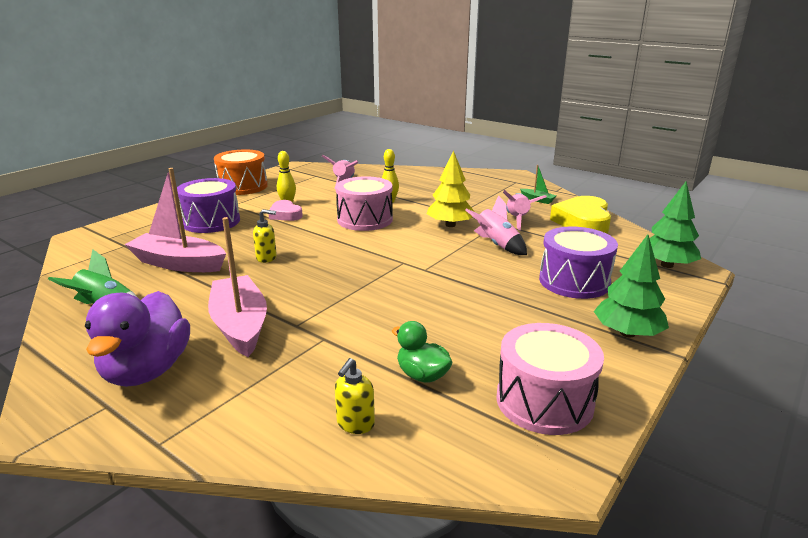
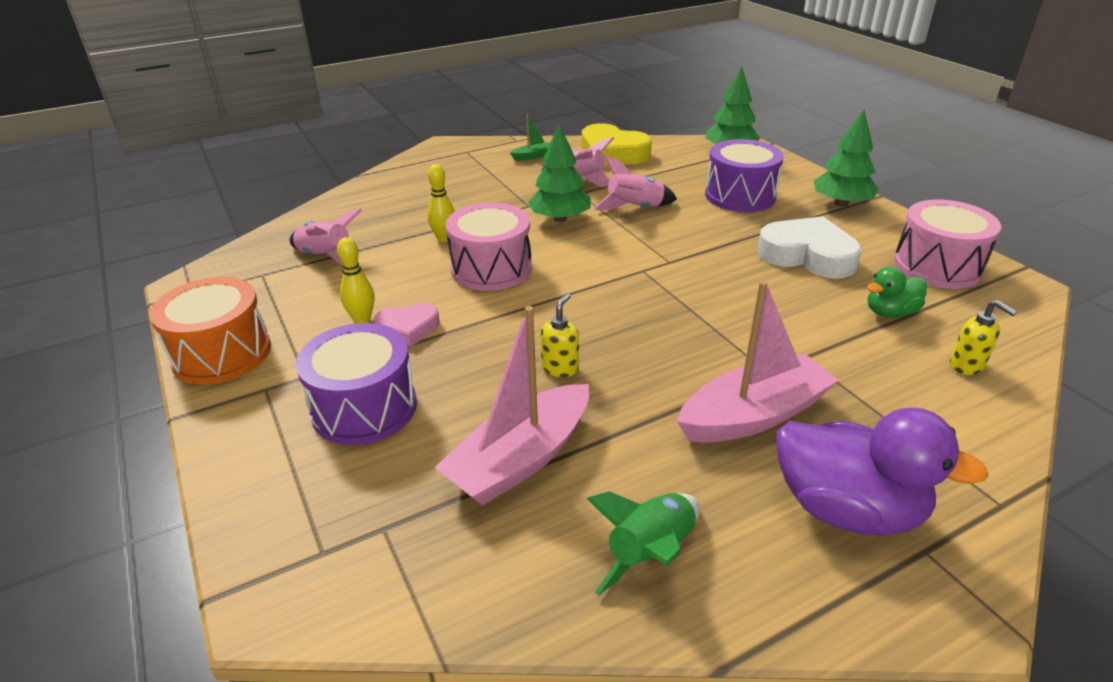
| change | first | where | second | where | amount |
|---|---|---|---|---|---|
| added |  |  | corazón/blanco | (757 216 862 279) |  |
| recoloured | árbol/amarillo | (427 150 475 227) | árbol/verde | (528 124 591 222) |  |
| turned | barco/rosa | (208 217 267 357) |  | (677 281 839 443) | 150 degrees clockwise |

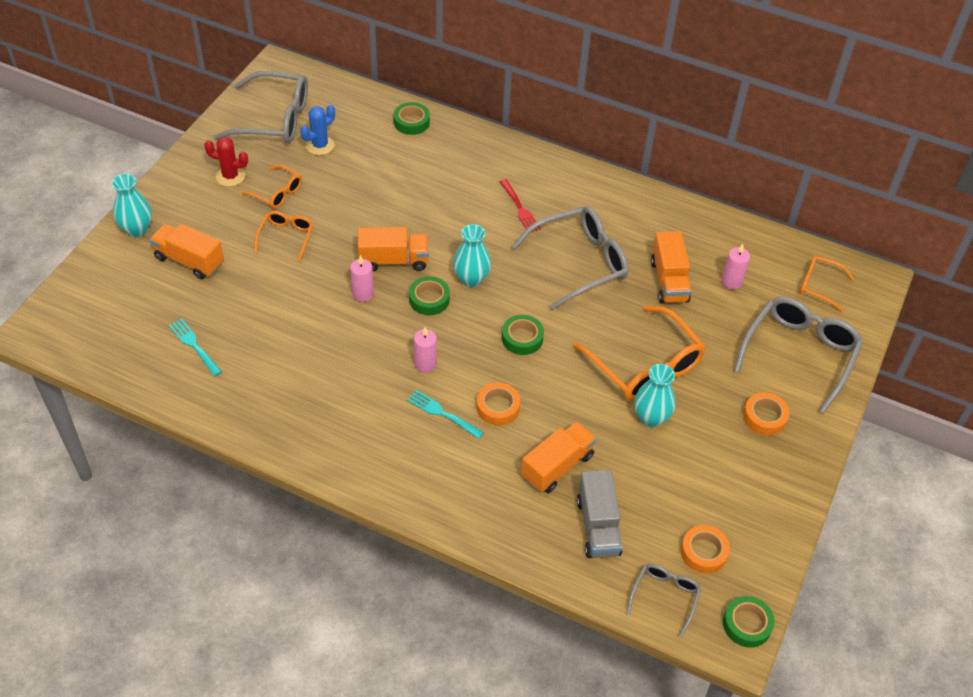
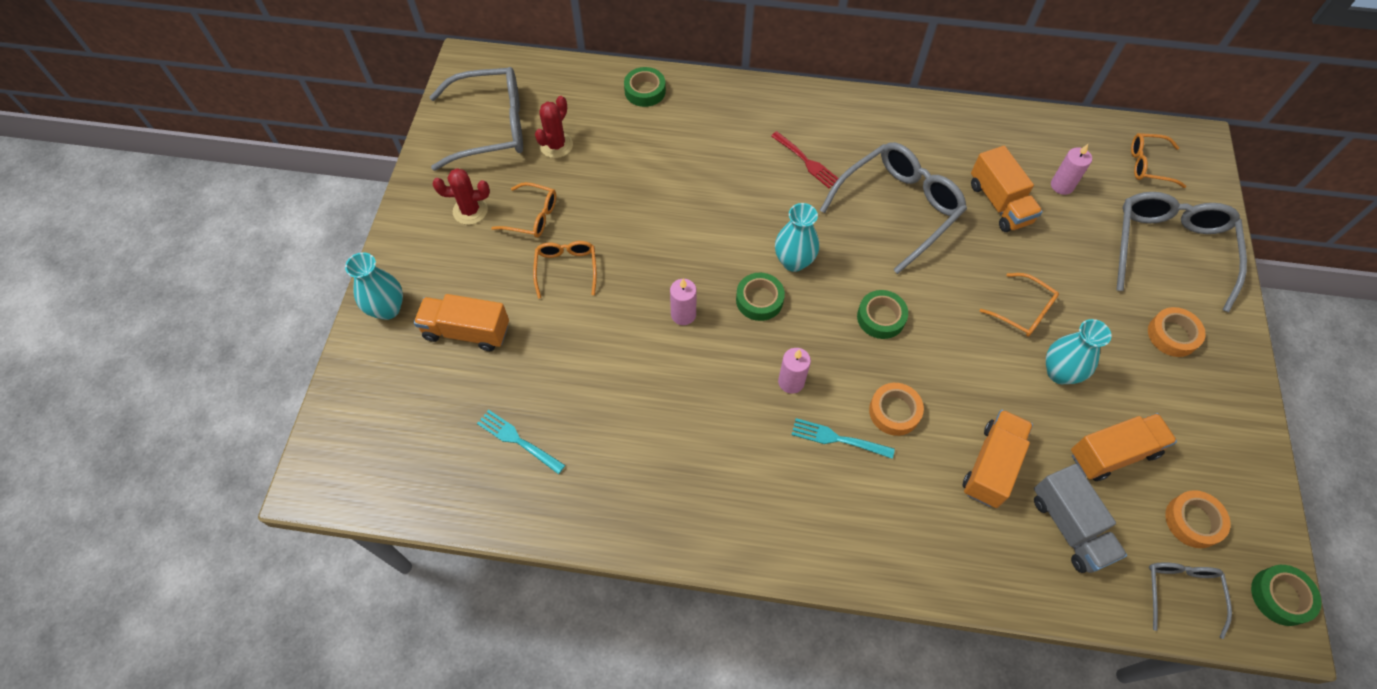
| change | first | where | second | where | amount |
|---|---|---|---|---|---|
| moved | camión/naranja | (358 227 429 271) |  | (1071 413 1177 481) |  |
| recoloured | cactus/azul | (300 105 335 155) | cactus/rojo | (535 96 573 158) |  |
| resized | gafas/naranja | (573 306 706 400) |  | (980 273 1059 337) | x0.52 |

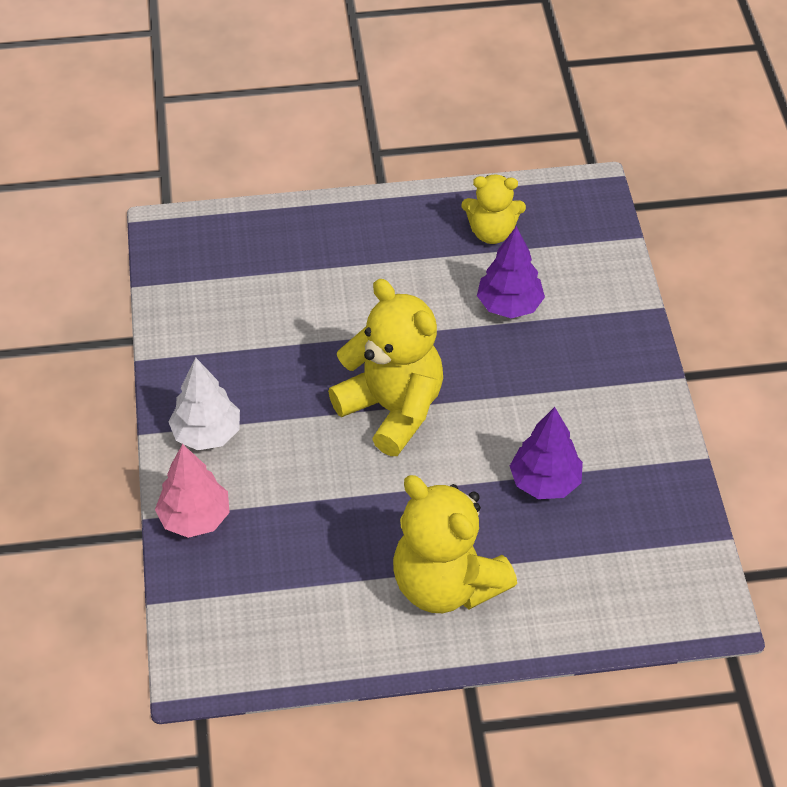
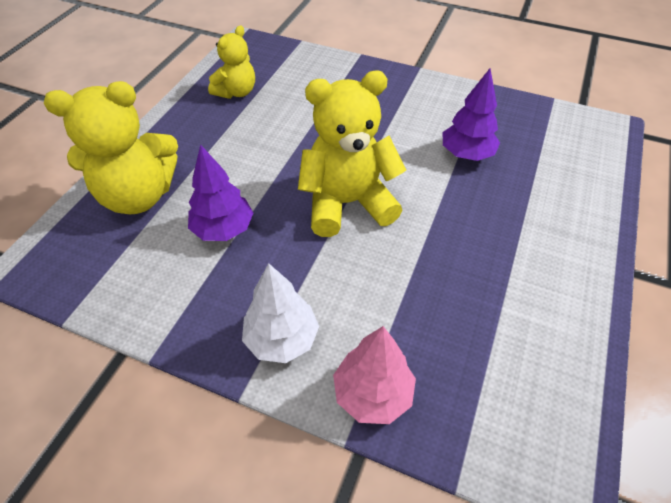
| change | first | where | second | where | amount |
|---|---|---|---|---|---|
| moved | osito/amarillo | (393 475 517 613) |  | (44 81 178 214) |  |
| moved | árbol/morado | (477 226 545 318) |  | (188 144 254 241) |  |

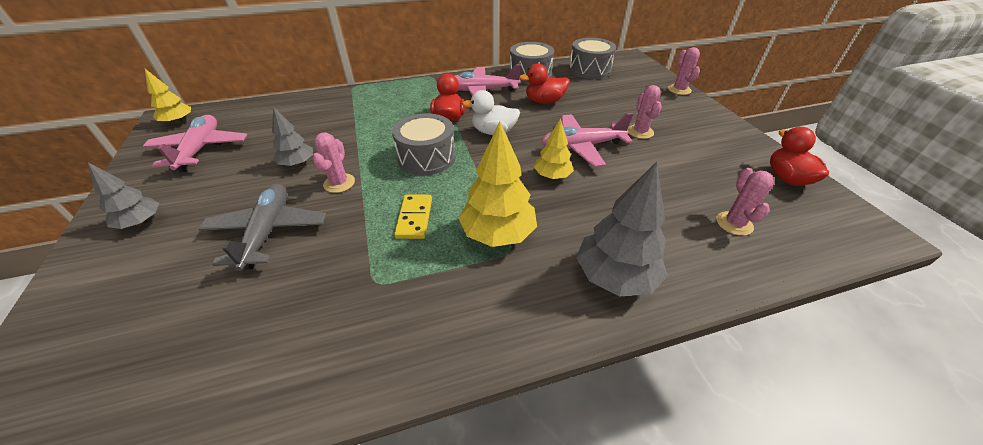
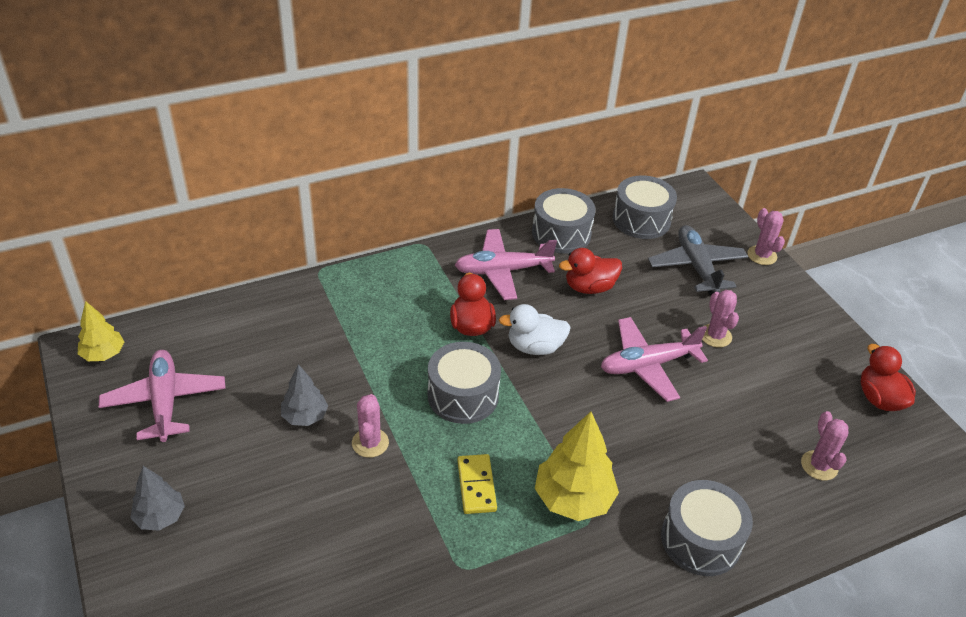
| change | first | where | second | where | amount |
|---|---|---|---|---|---|
| removed | árbol/amarillo | (534 118 574 179) |  |  |  |
| moved | avión/gris | (199 184 326 271) |  | (648 225 748 295) |  |
| replaced | árbol/gris | (576 162 668 296) | tambor/gris | (661 480 753 576) |  |

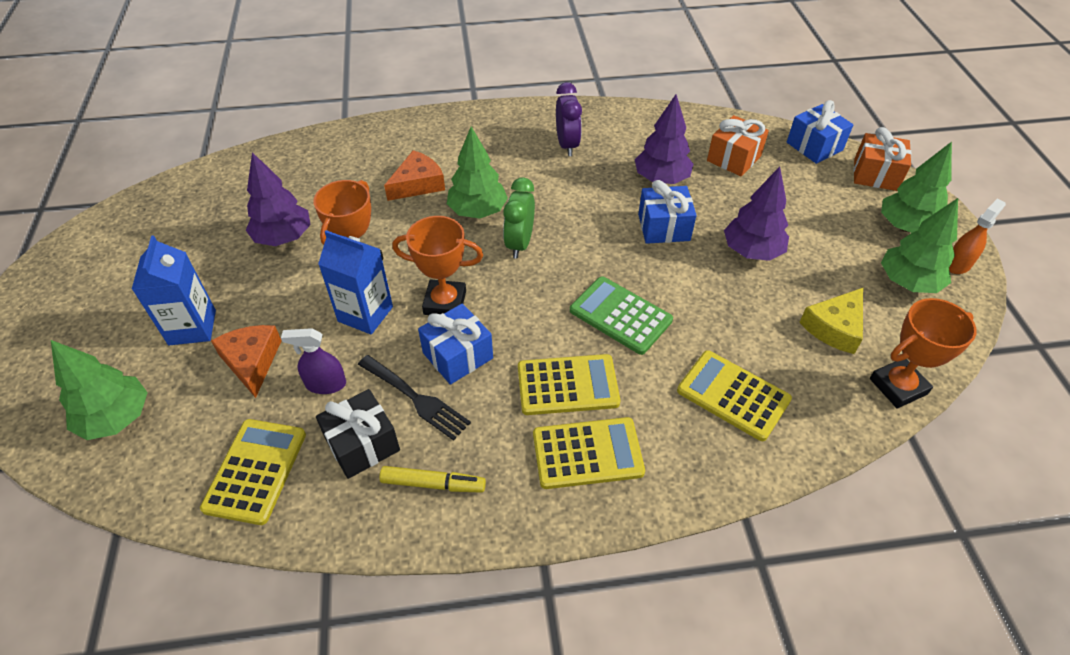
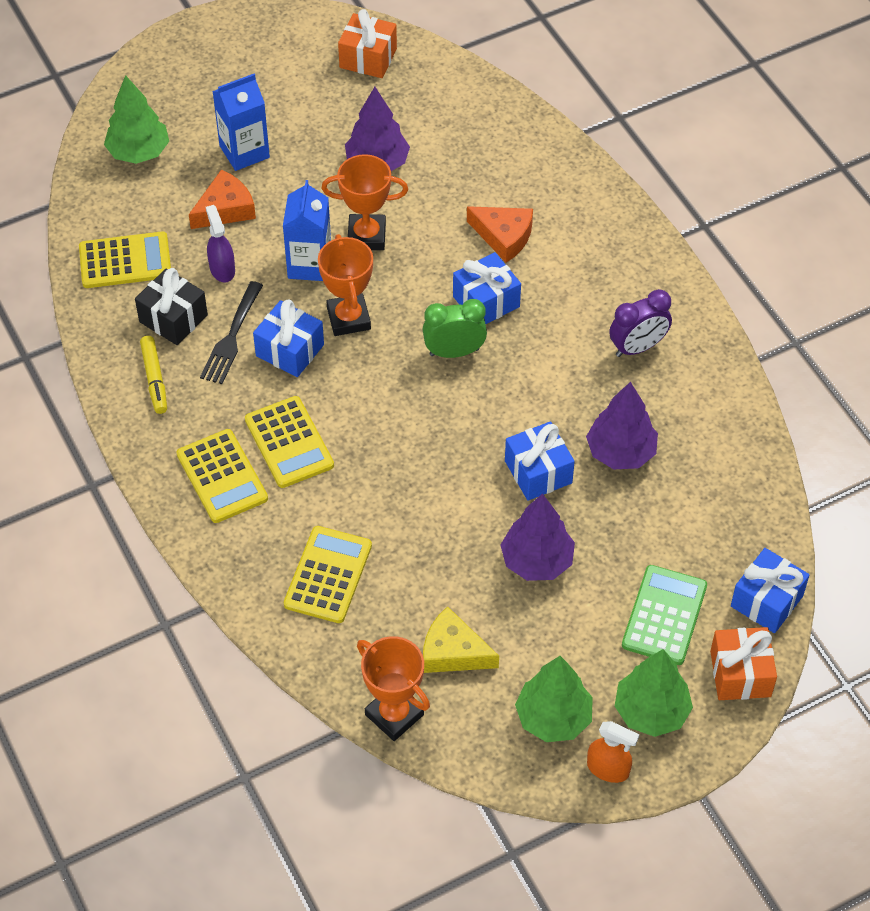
| change | first | where | second | where | amount |
|---|---|---|---|---|---|
| moved | calculadora/verde | (570 276 673 355) |  | (622 565 707 665) |  |
| moved | regalo/naranja | (707 115 769 176) |  | (338 9 397 78) |  |
| replaced | árbol/verde | (447 127 508 219) | regalo/azul | (453 252 521 324) |  |

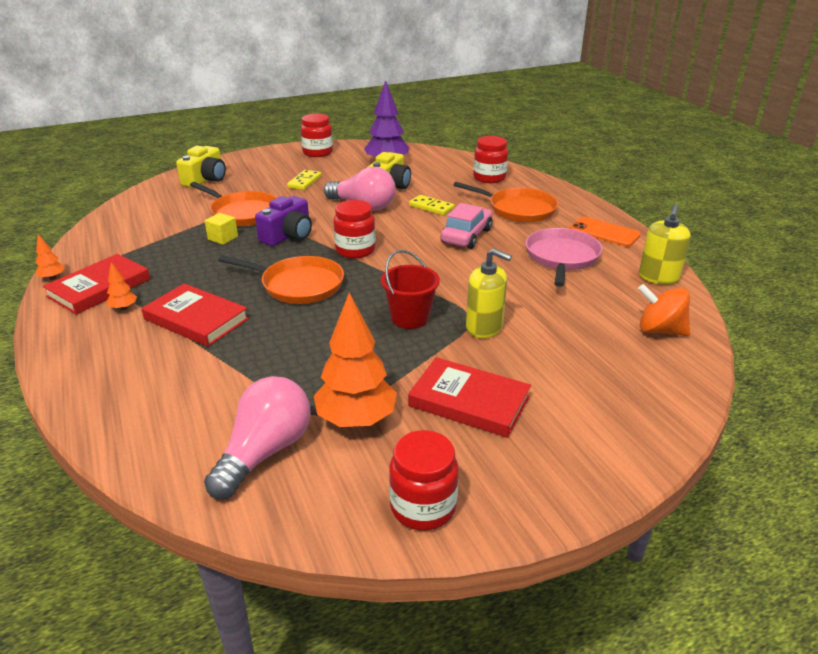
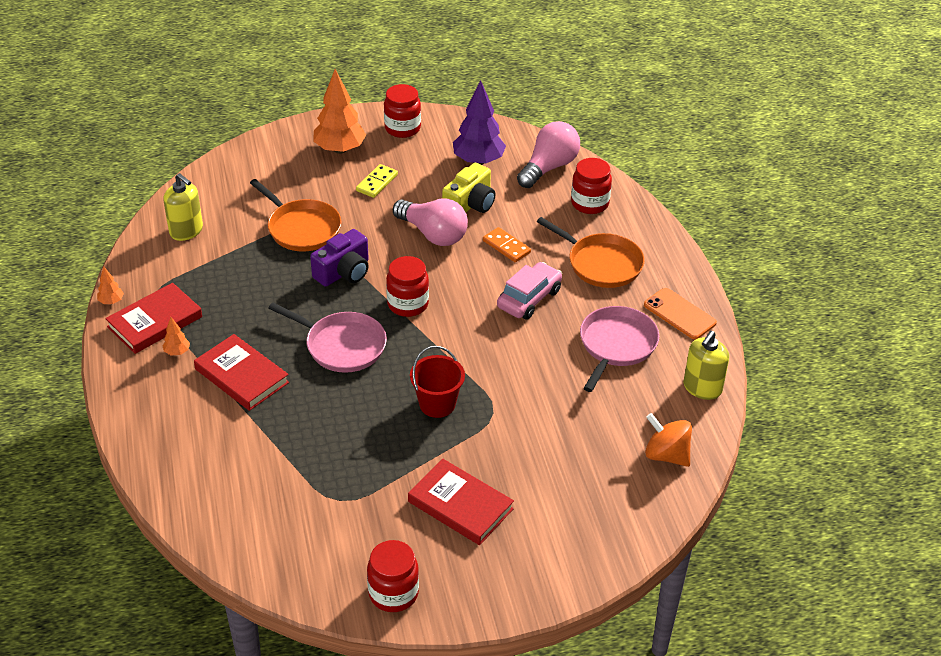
| change | first | where | second | where | amount |
|---|---|---|---|---|---|
| removed | cámara/amarillo | (176 146 226 188) |  |  |  |
| removed | cubo/amarillo | (205 213 238 245) |  |  |  |
| moved | bombilla/rosa | (204 376 311 499) |  | (517 121 580 188) |  |
| moved | árbol/naranja | (314 292 397 427) |  | (313 69 366 154) |  |
| moved | dispensador de jabón/amarillo | (466 248 512 338) |  | (163 173 203 241) |  |
| recoloured | sartén/naranja | (218 255 344 304) | sartén/rosa | (268 303 387 373) |  |
| recoloured | ficha de dominó/amarillo | (409 195 455 216) | ficha de dominó/naranja | (483 227 531 262) |  |

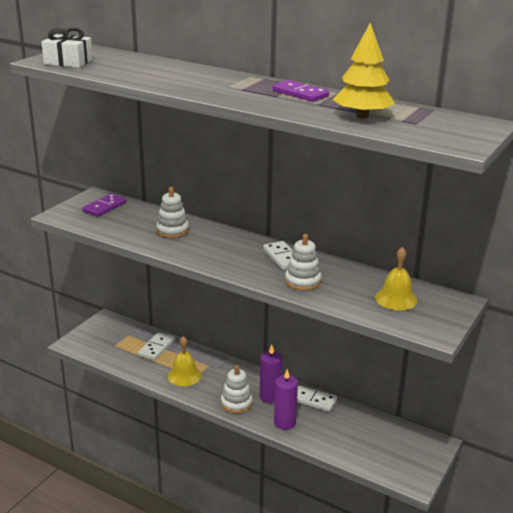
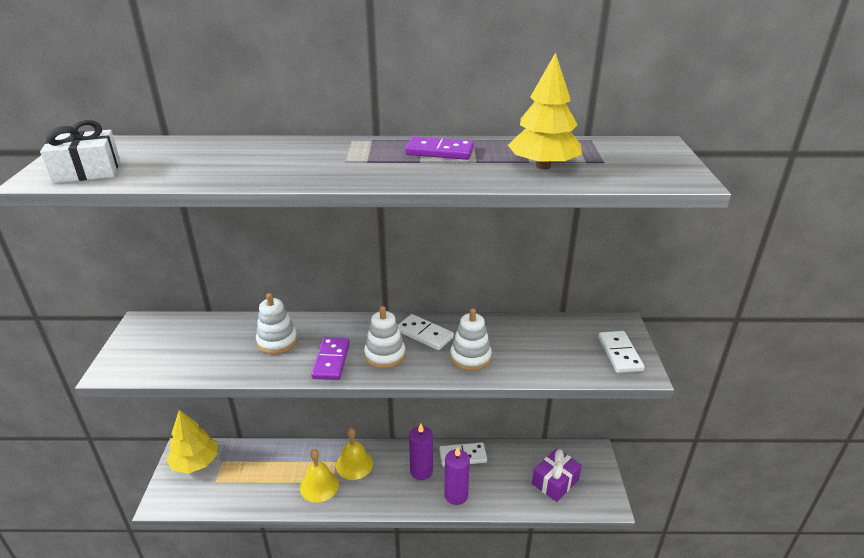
| change | first | where | second | where | amount |
|---|---|---|---|---|---|
| added |  |  | árbol/amarillo | (166 410 218 474) |  |
| added |  |  | regalo/morado | (532 448 582 502) |  |
| moved | ficha de dominó/morado | (82 194 126 217) |  | (311 337 350 380) |  |
| moved | ficha de dominó/blanco | (138 332 175 360) |  | (598 331 645 373) |  |
| moved | juguete apilable/blanco | (221 365 253 414) |  | (364 306 406 369) |  |
| moved | campana/amarillo | (375 247 418 310) |  | (336 428 373 480) |  |

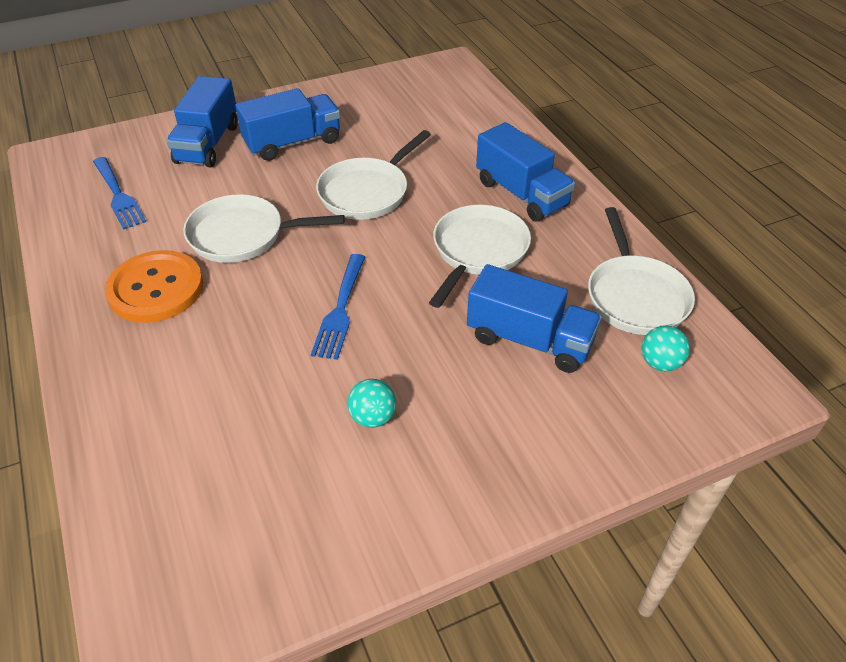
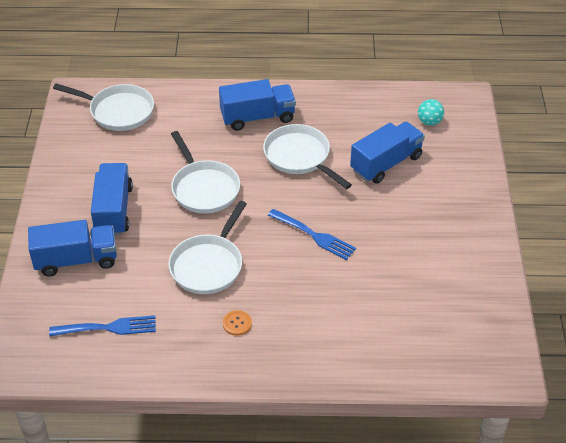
| change | first | where | second | where | amount |
|---|---|---|---|---|---|
| removed | pelota/turquesa | (347 379 396 428) |  |  |  |
| moved | sartén/blanco | (588 207 695 335) |  | (53 83 154 131) |  |
| turned | camión/azul | (167 76 238 167) |  | (28 220 117 276) | 45 degrees counterclockwise |
| resized | botón/naranja | (105 250 203 323) |  | (223 310 252 336) | x0.42 |

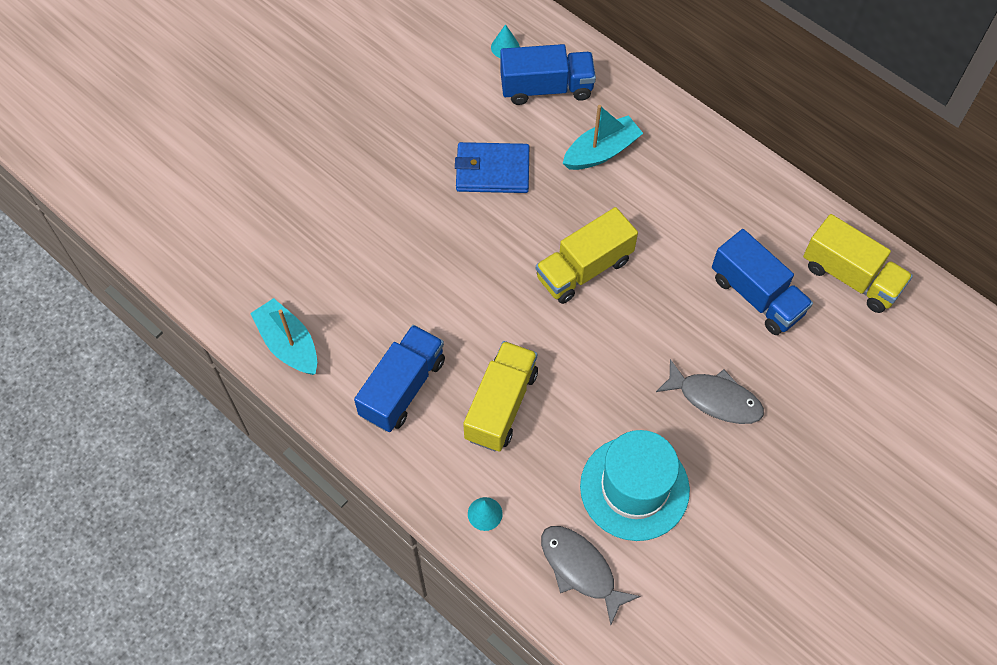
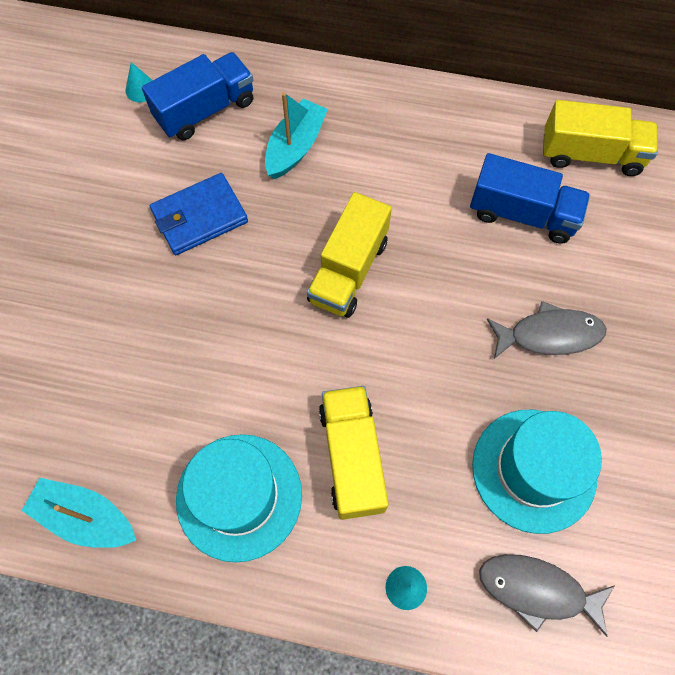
| change | first | where | second | where | amount |
|---|---|---|---|---|---|
| replaced | camión/azul | (354 325 445 432) | sombrero/turquesa | (176 434 302 563) |  |

